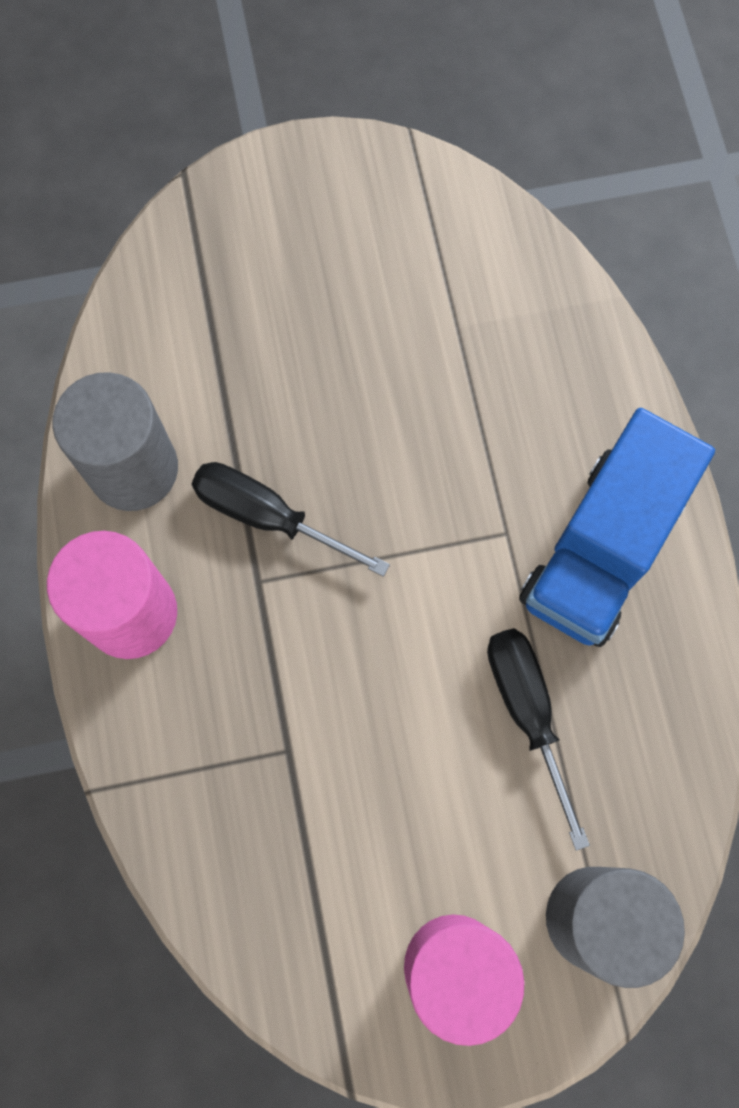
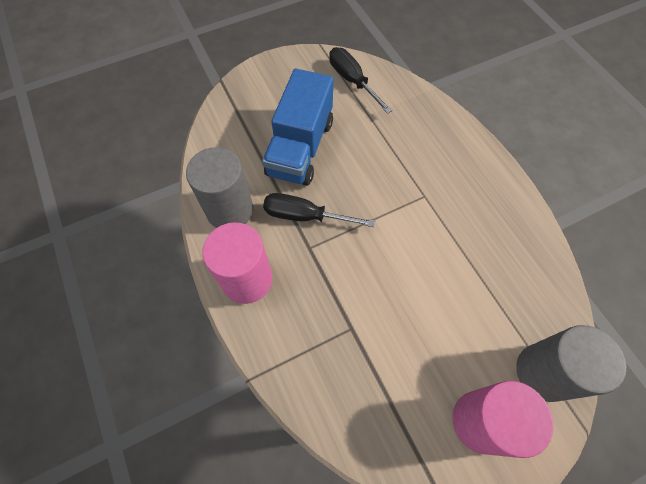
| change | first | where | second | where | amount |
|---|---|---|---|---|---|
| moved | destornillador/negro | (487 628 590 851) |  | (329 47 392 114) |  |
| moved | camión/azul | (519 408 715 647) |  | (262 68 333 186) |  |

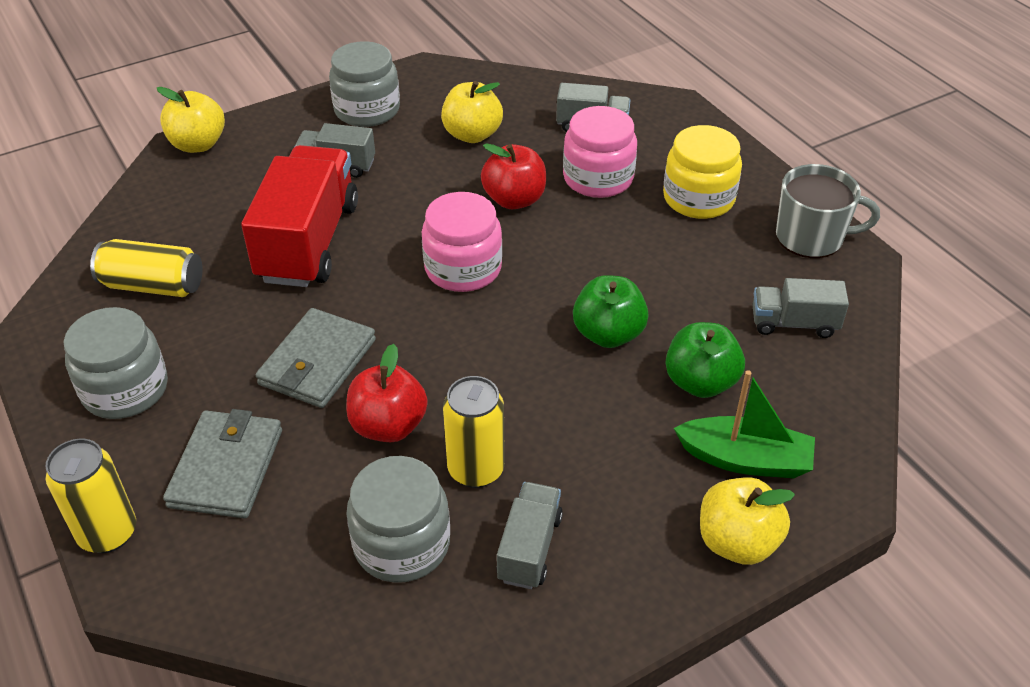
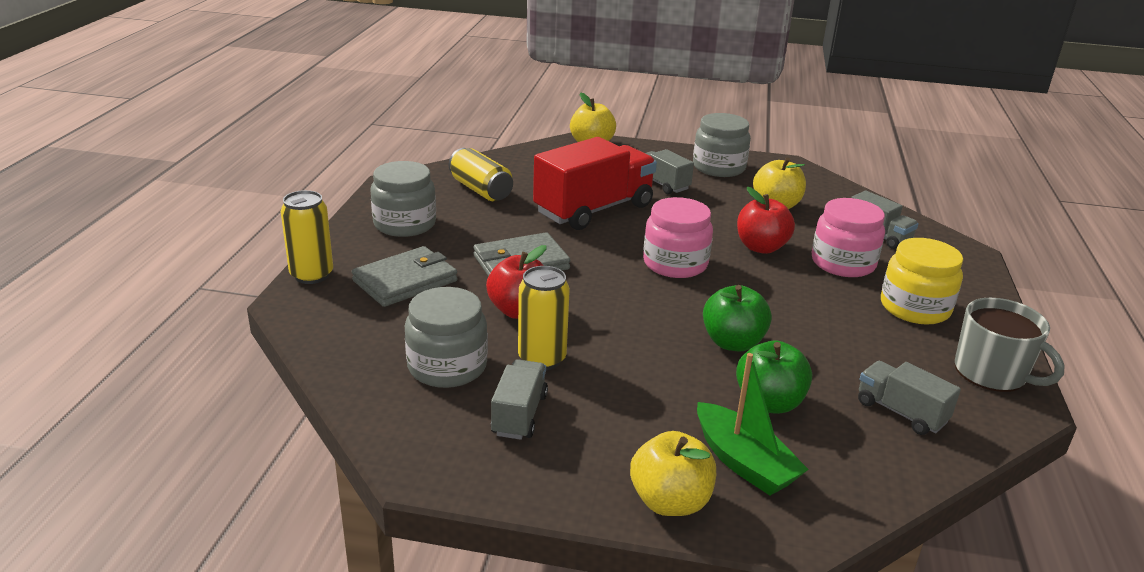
| change | first | where | second | where | amount |
|---|---|---|---|---|---|
| turned | camión/gris | (497 482 563 589) |  | (491 359 548 440) | 45 degrees counterclockwise |

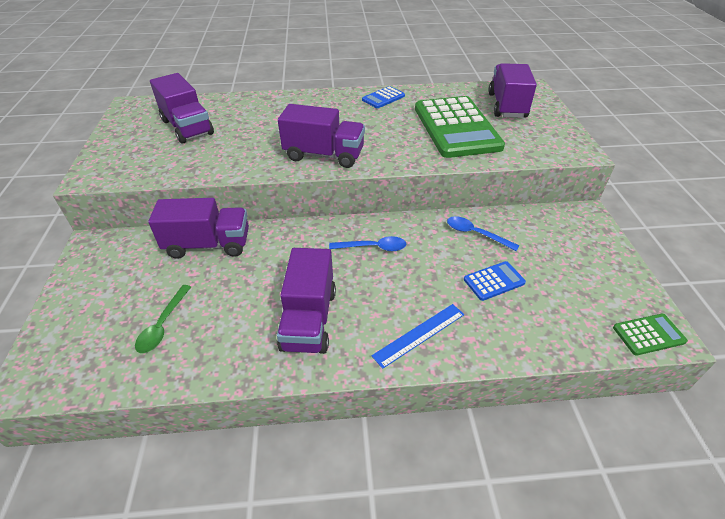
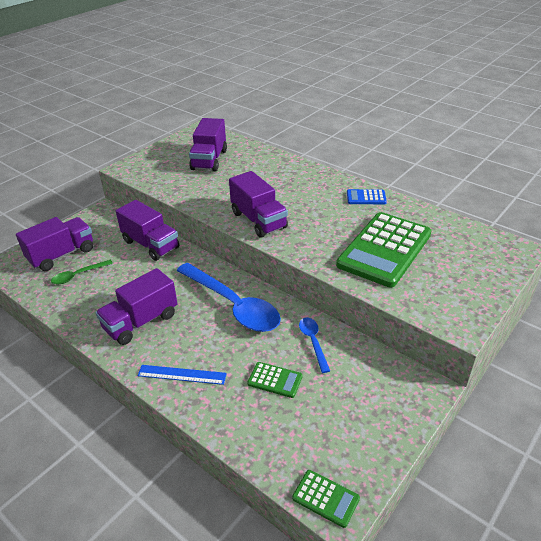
| change | first | where | second | where | amount |
|---|---|---|---|---|---|
| moved | camión/morado | (489 63 537 118) |  | (16 217 93 271) |  |
| recoloured | calculadora/azul | (464 261 526 301) | calculadora/verde | (247 362 302 398) |  |
| resized | cuchara/azul | (329 236 406 251) |  | (176 263 281 332) | x2.15 |

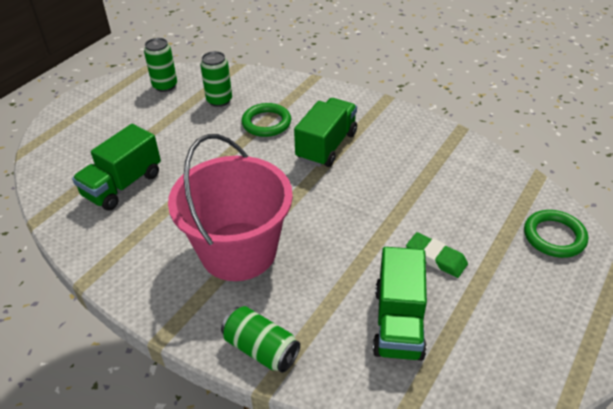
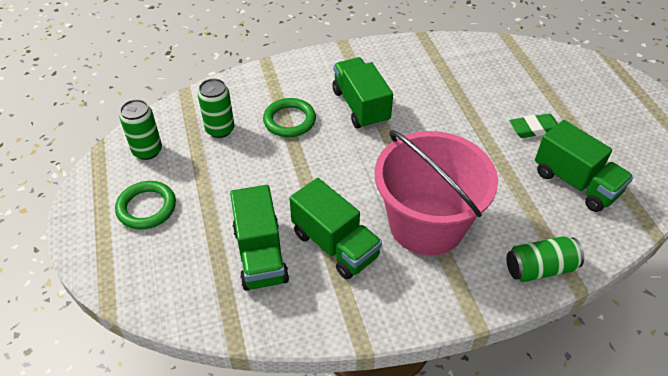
| change | first | where | second | where | amount |
|---|---|---|---|---|---|
| added |  |  | camión/verde | (289 178 382 279) |  |
| moved | anillo/verde | (524 210 588 258) |  | (115 181 176 230) |  |

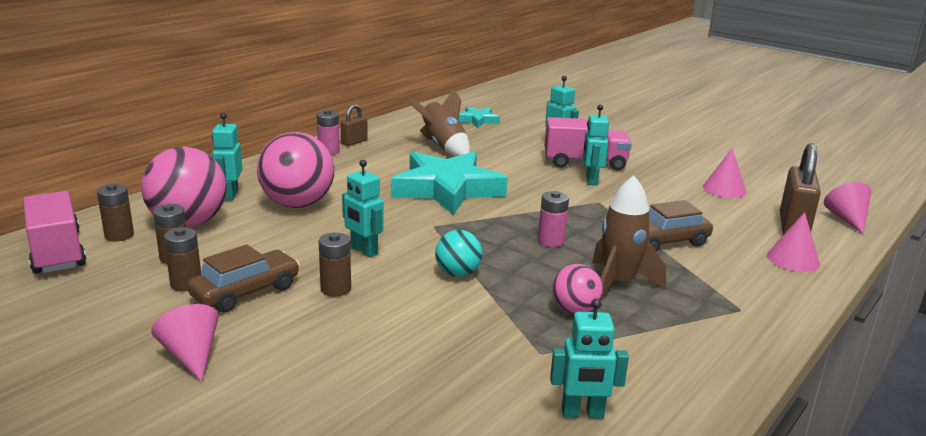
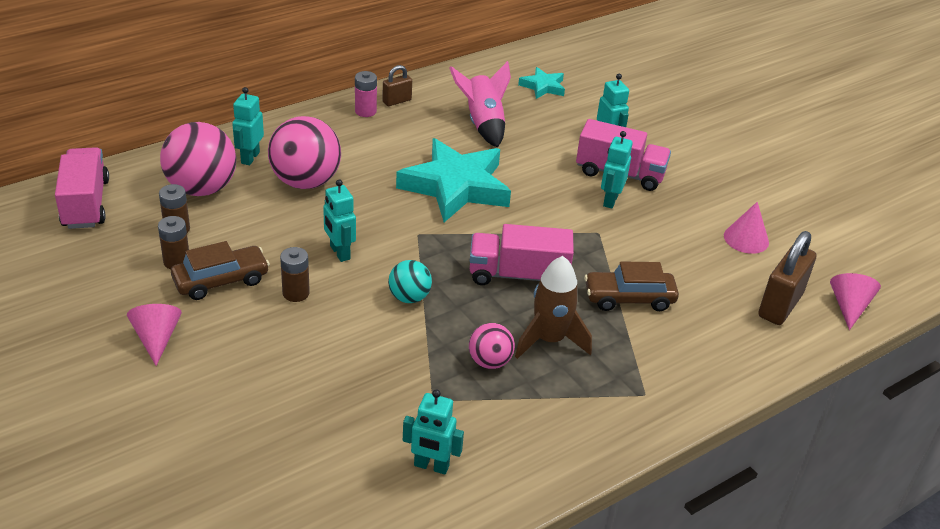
| change | first | where | second | where | amount |
|---|---|---|---|---|---|
| removed | pila/marrón | (97 183 134 242) |  |  |  |
| removed | cono/rosa | (767 212 820 272) |  |  |  |
| replaced | pila/rosa | (538 191 569 247) | camión/rosa | (470 224 574 285) |  |
| recoloured | cohete/marrón | (405 89 470 157) | cohete/rosa | (449 61 511 148) |  |

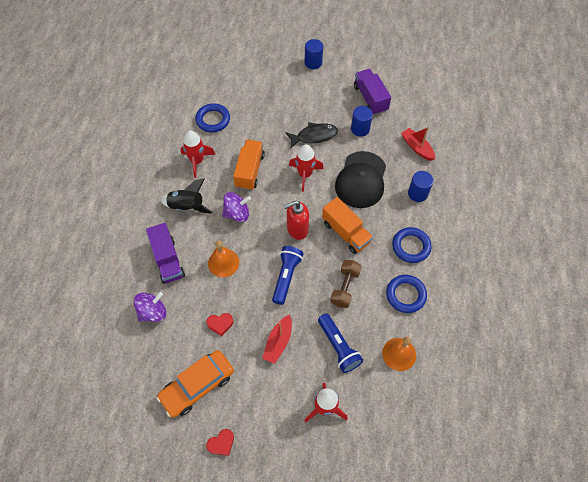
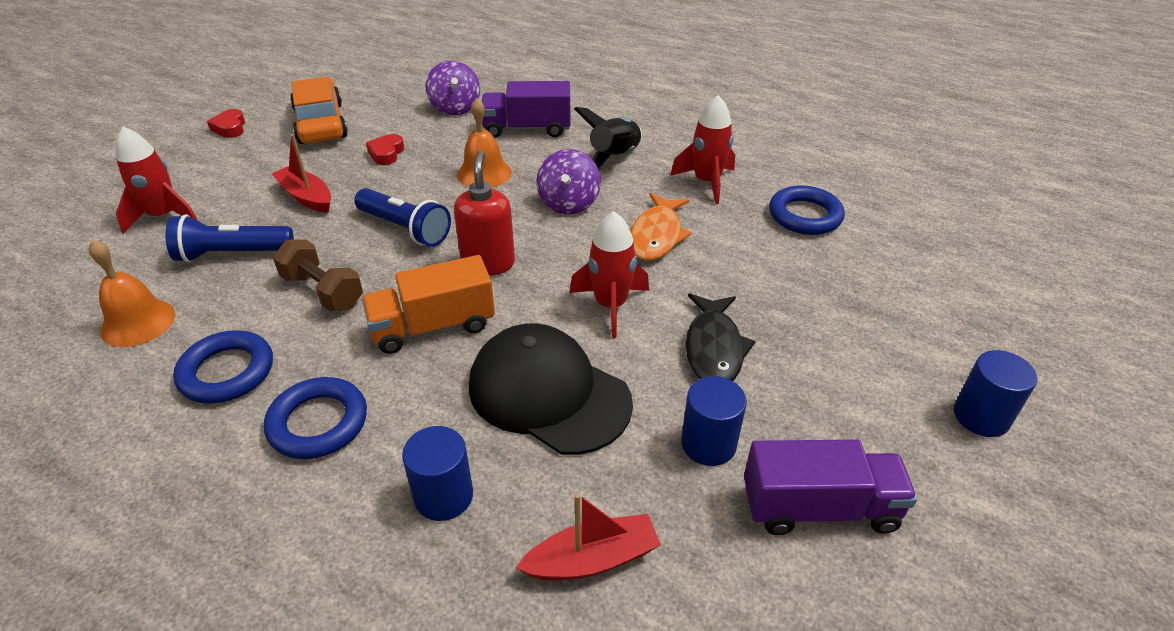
| change | first | where | second | where | amount |
|---|---|---|---|---|---|
| replaced | camión/naranja | (233 140 265 191) | pez/naranja | (630 193 692 260) |  |

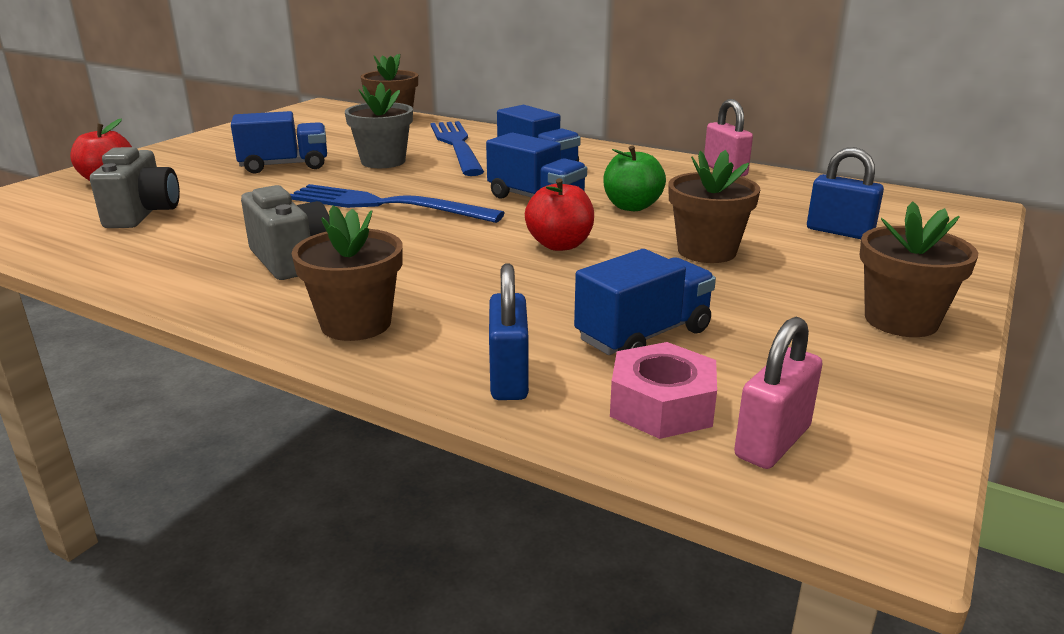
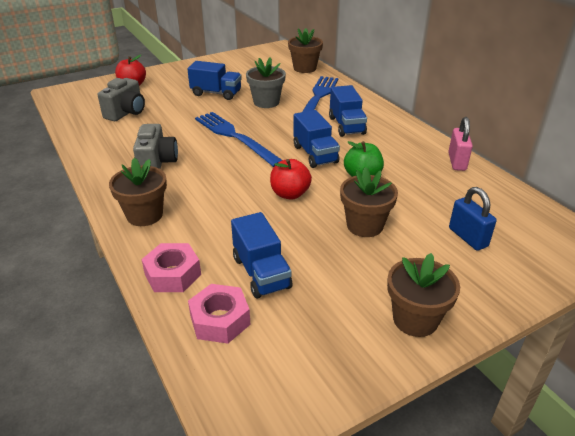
| change | first | where | second | where | amount |
|---|---|---|---|---|---|
| removed | candado/rosa | (734 317 822 469) |  |  |  |
| replaced | candado/azul | (489 263 529 400) | tuerca/rosa | (141 243 201 292) |  |
| turned | camión/azul | (574 249 716 355) |  | (231 212 292 299) | 75 degrees clockwise |

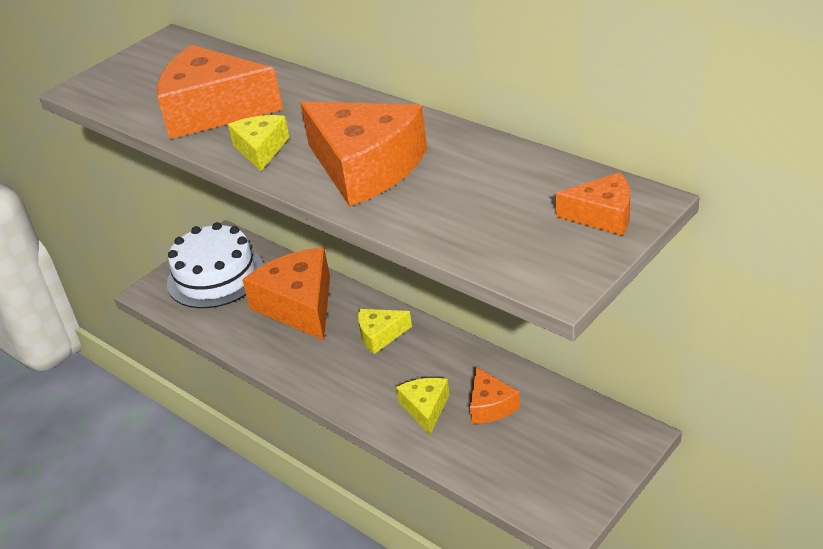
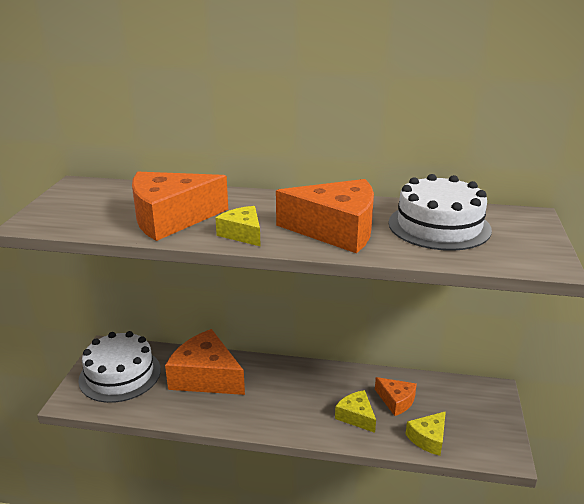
| change | first | where | second | where | amount |
|---|---|---|---|---|---|
| removed | queso/naranja | (556 172 630 236) |  |  |  |
| added |  |  | tarta/blanco | (389 174 492 251) |  |
| moved | queso/amarillo | (358 309 412 354) |  | (405 411 446 456) |  |

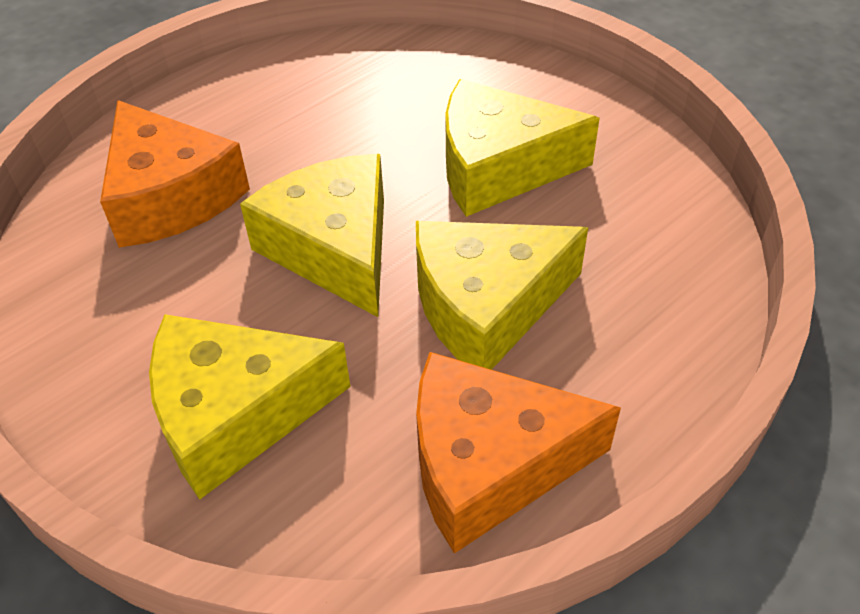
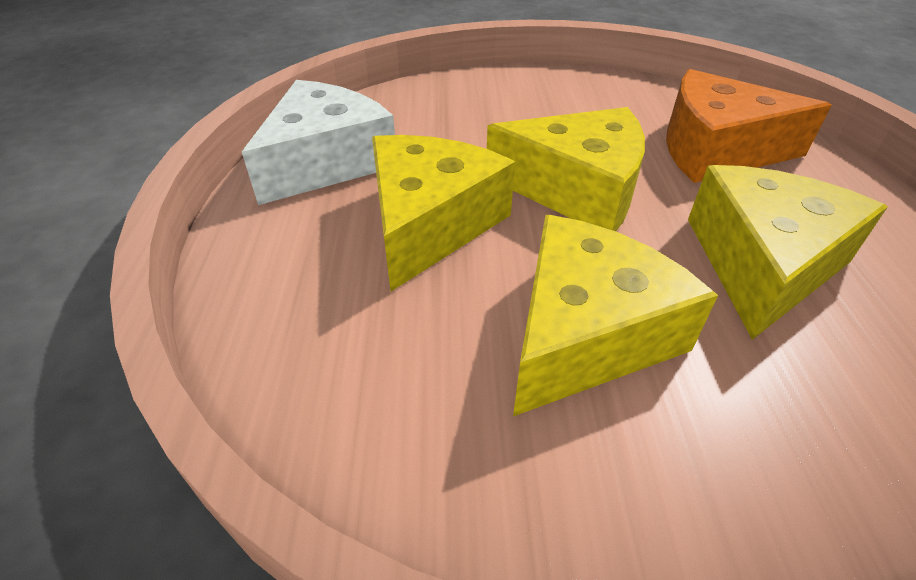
| change | first | where | second | where | amount |
|---|---|---|---|---|---|
| moved | queso/amarillo | (149 314 350 500) |  | (688 165 888 340) |  |
| recoloured | queso/naranja | (416 352 621 554) | queso/blanco | (242 80 395 205) |  |

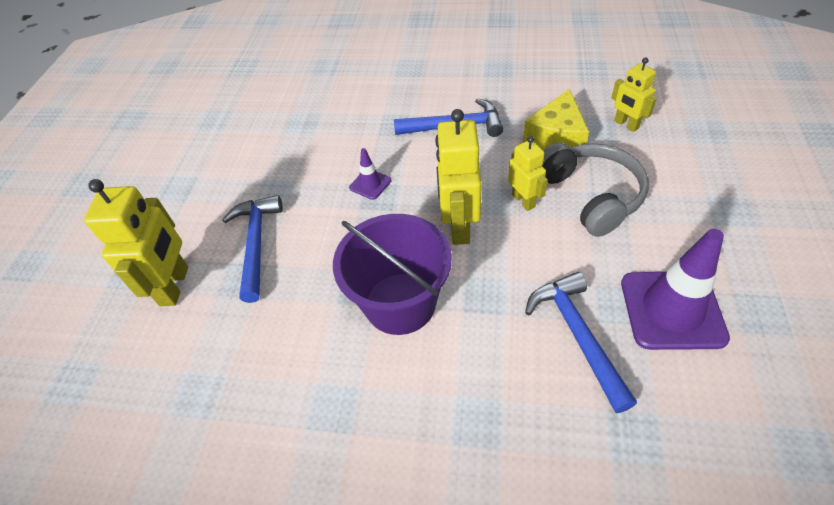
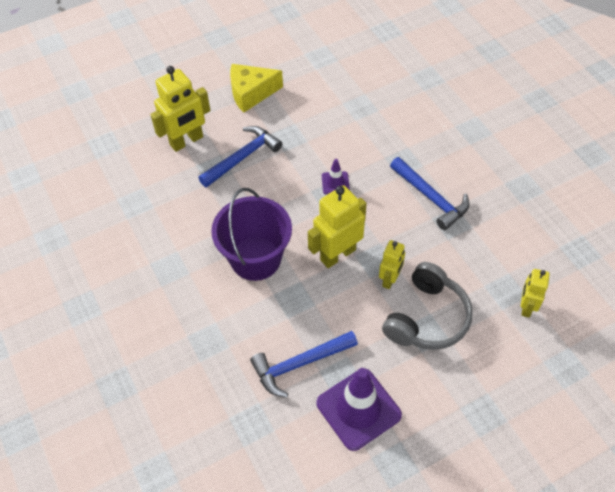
| change | first | where | second | where | amount |
|---|---|---|---|---|---|
| moved | queso/amarillo | (523 89 589 150) |  | (230 64 283 113) |  |
| turned | martillo/azul | (525 272 637 413) |  | (250 331 358 398) | 150 degrees counterclockwise |

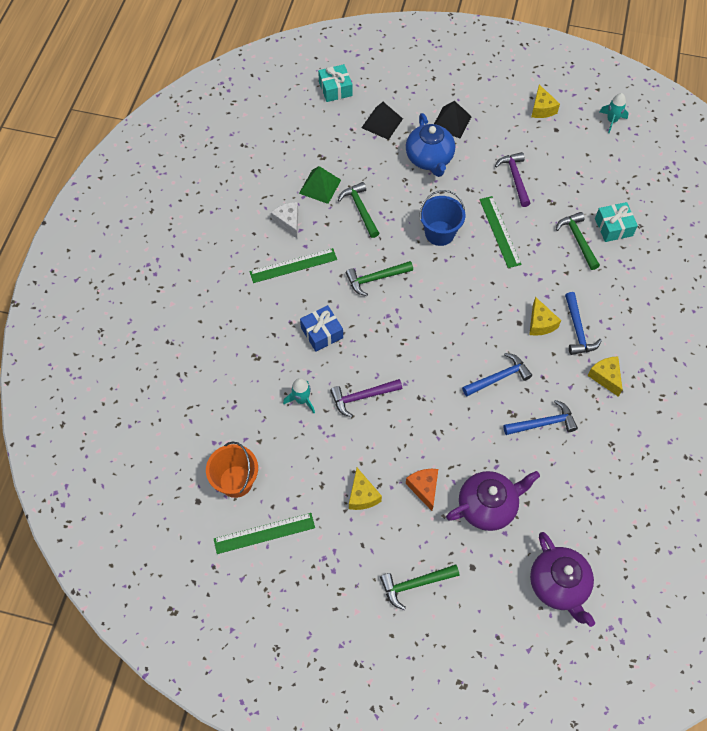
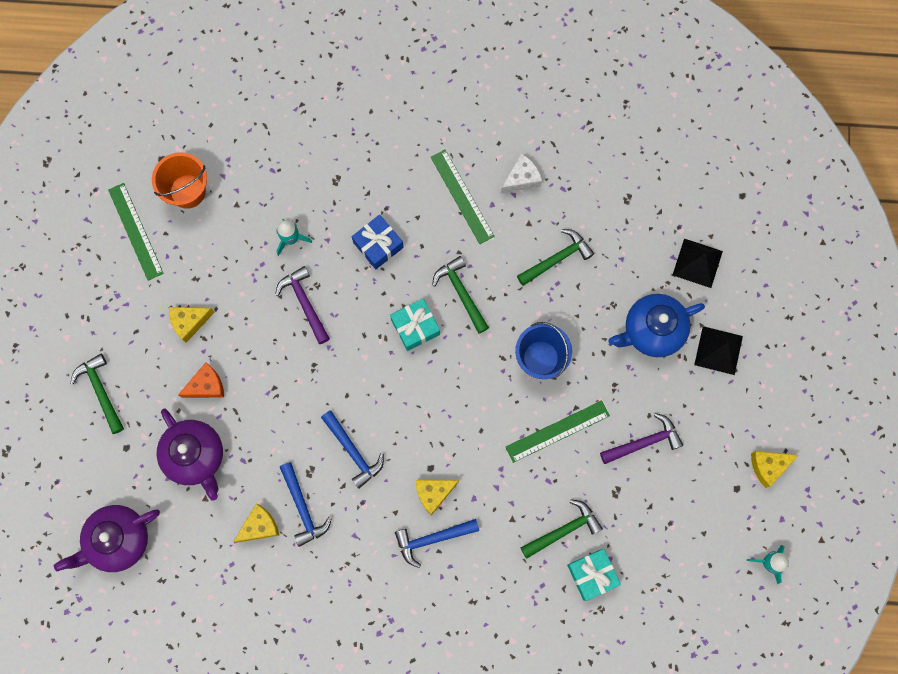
| change | first | where | second | where | amount |
|---|---|---|---|---|---|
| removed | pirámide/verde | (299 166 341 204) |  |  |  |
| moved | regalo/turquesa | (318 64 352 102) |  | (390 299 440 351) |  |
| moved | queso/amarillo | (587 357 623 397) |  | (233 504 279 543) |  |

